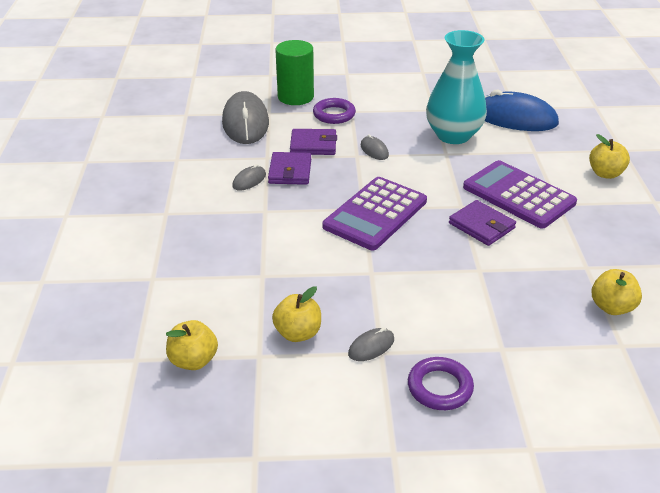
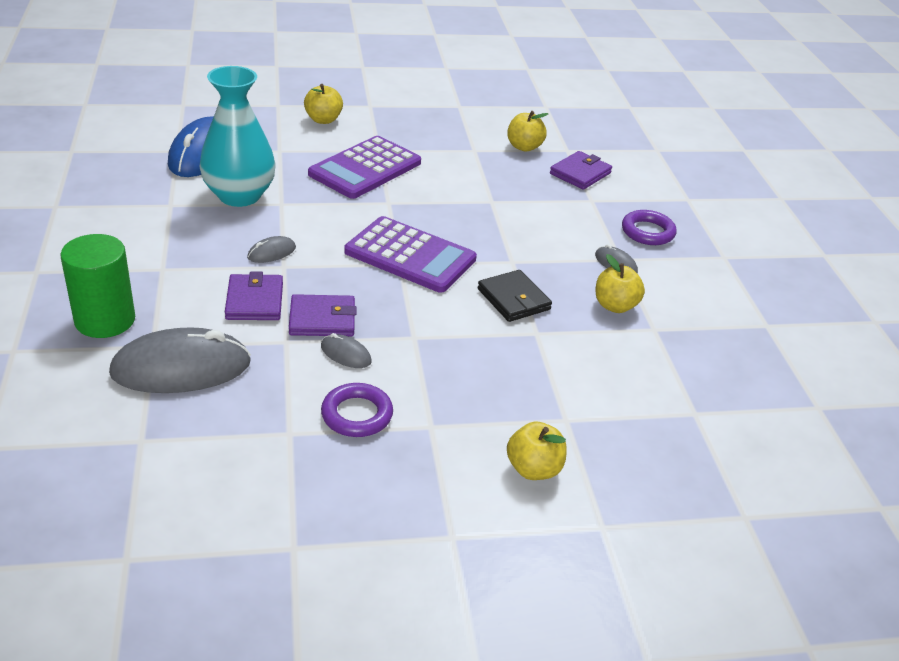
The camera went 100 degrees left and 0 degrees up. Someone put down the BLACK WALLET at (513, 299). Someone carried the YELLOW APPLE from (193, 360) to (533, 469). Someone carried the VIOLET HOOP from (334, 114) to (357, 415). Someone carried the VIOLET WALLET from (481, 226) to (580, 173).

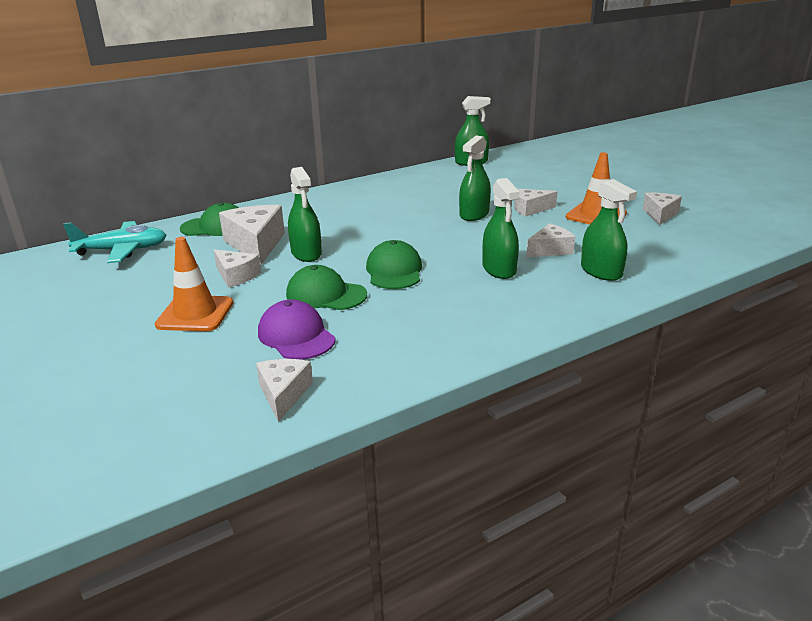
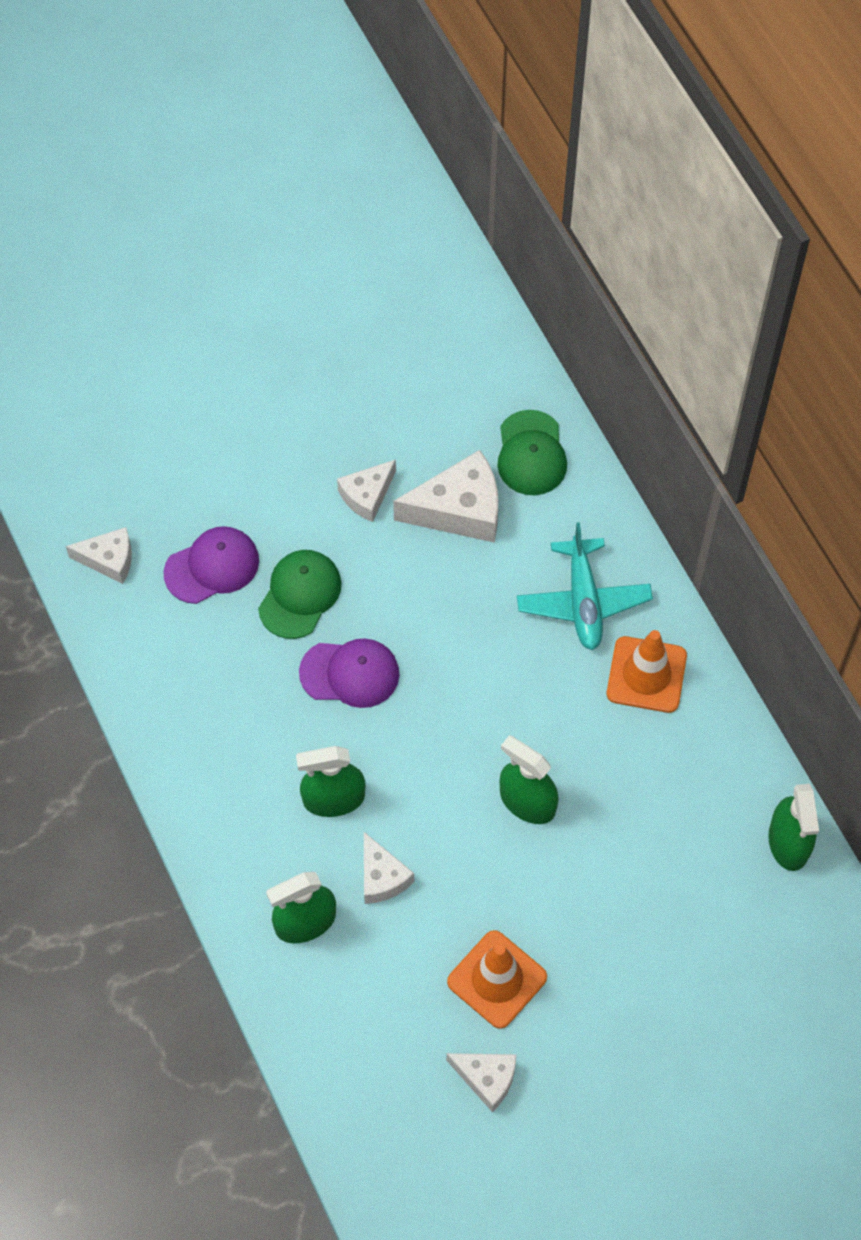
The camera went 95 degrees right and 35 degrees up. Someone took away the EMERALD SPRAY CLEANER at (306, 253). Someone took away the PURE WHITE CHEESE at (530, 209). Someone carried the TEAL AEROPLANE from (122, 250) to (583, 601). Someone carried the ORANGE-COLOURED TRAFFIC CONE from (195, 314) to (646, 675). Someone repainted the EMERALD CAP at (394, 271), which became the VIOLET CAP at (350, 673).

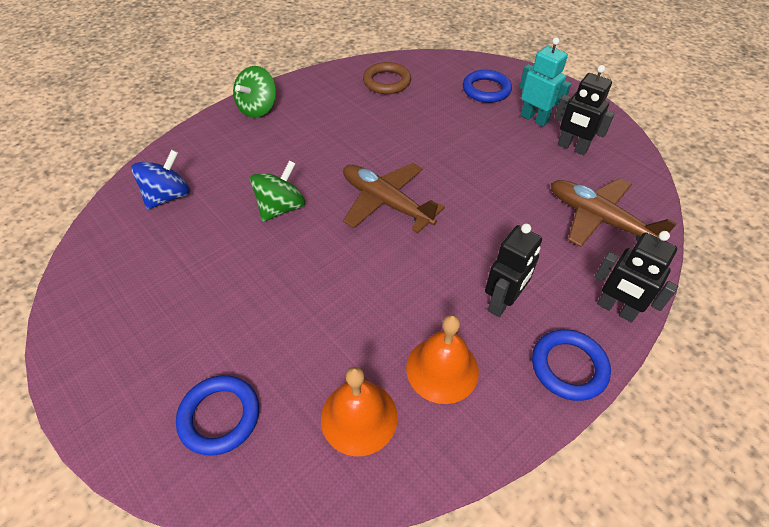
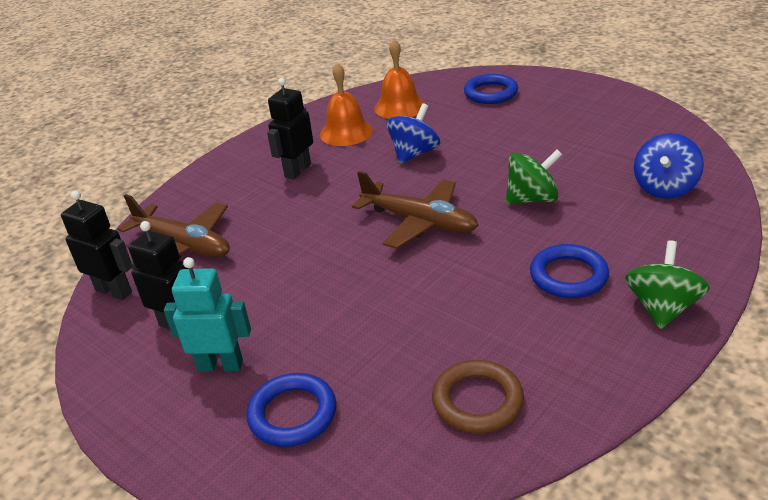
The camera went 175 degrees right and 15 degrees down. Someone put down the BLUE TOY TOP at (414, 153). Someone carried the BLUE HOOP from (568, 367) to (568, 276). Someone carried the BLACK ROBOT FIGURE from (616, 309) to (114, 291). Someone rotated the EMERALD TOY TOP at (281, 208) by 135 degrees counterclockwise. Someone rotated the TEAL ROBOT FIGURE at (534, 119) by 150 degrees clockwise.

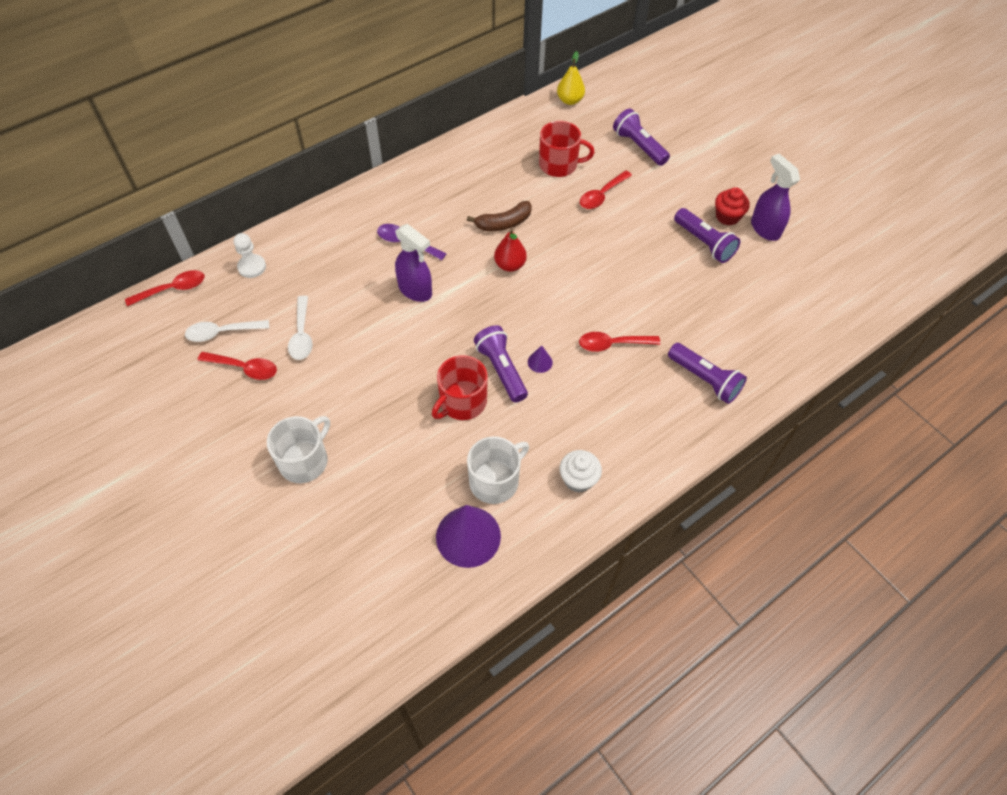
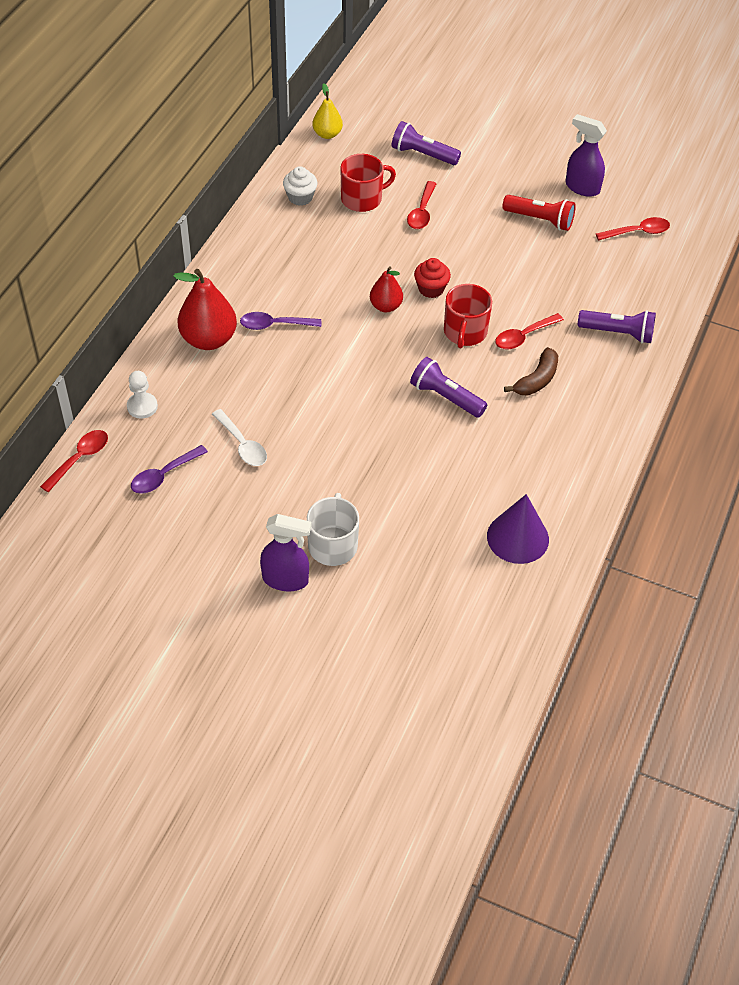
The camera went 30 degrees left and 5 degrees down. Someone took away the PURE WHITE TEA MUG at (495, 481). Someone took away the VIOLET CONE at (540, 362). Someone put down the RED PEAR at (208, 339). Someone carried the RED SPOON from (244, 368) to (637, 232). Someone carried the VIOLET SPRAY CLEANER from (415, 290) to (286, 579). Someone carried the RED TEA MUG from (462, 402) to (465, 332). Someone carried the DARK BROWN TOY BANANA from (504, 223) to (536, 380). Someone carried the PURE WHITE FAIRY CAKE from (578, 479) to (300, 197). Someone carried the RED FAIRY CAKE from (727, 216) to (431, 289). Someone repainted the PURE WHITE SPOON at (222, 332), which became the VIOLET SPOON at (164, 475). Someone repainted the VIOLET TORCH at (704, 243), which became the RED TORCH at (540, 220).

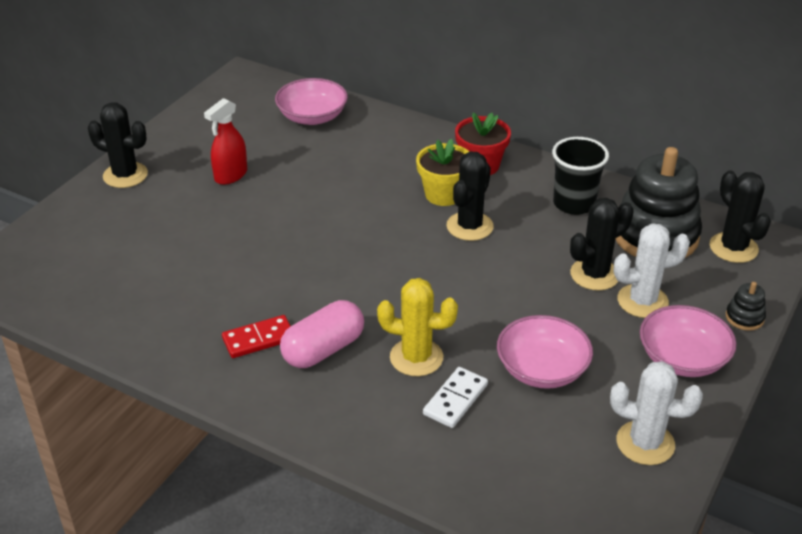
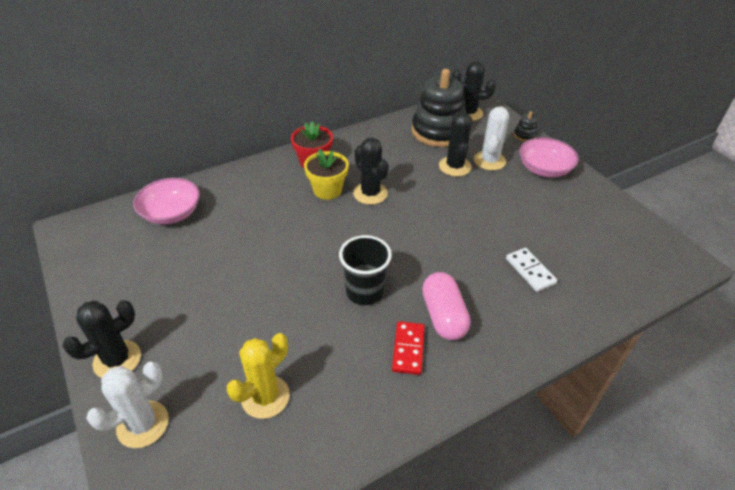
The camera went 60 degrees left and 5 degrees up. Someone took away the RED SPRAY CLEANER at (230, 175). Someone took away the ROSE-PINK SERVING BOWL at (542, 369). Someone carried the YELLOW SAGUARO CACTUS from (416, 357) to (265, 397). Someone carried the BLACK CUP from (574, 204) to (364, 292). Someone carried the PURE WHITE SAGUARO CACTUS from (645, 443) to (143, 424).

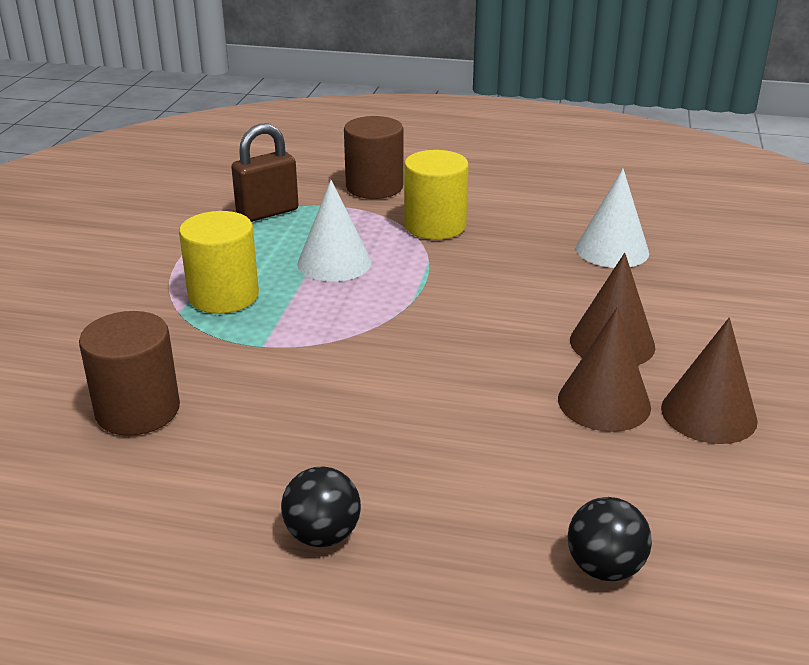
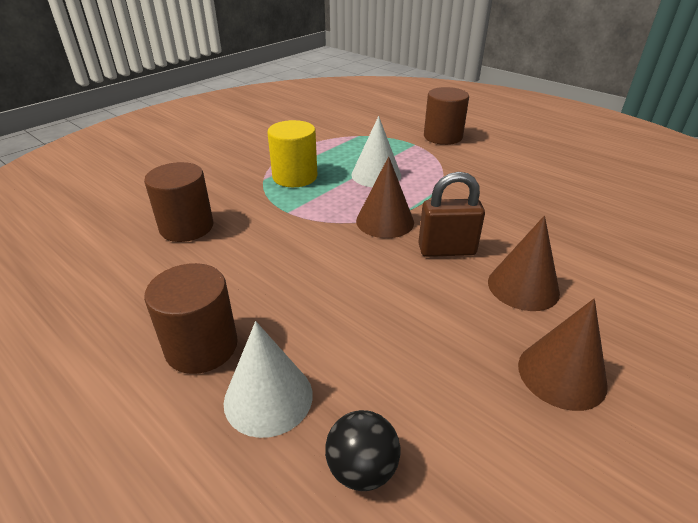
The camera went 30 degrees right and 5 degrees up. Someone took away the YELLOW SOLID CYLINDER at (435, 226). Someone carried the DARK BROWN LOCK from (267, 212) to (446, 250). Someone carried the DARK BROWN CONE from (604, 402) to (385, 221). Someone carried the PURE WHITE CONE from (612, 250) to (268, 397). Someone swapped the BLACK BALL at (322, 535) for the DARK BROWN SOLID CYLINDER at (201, 346).

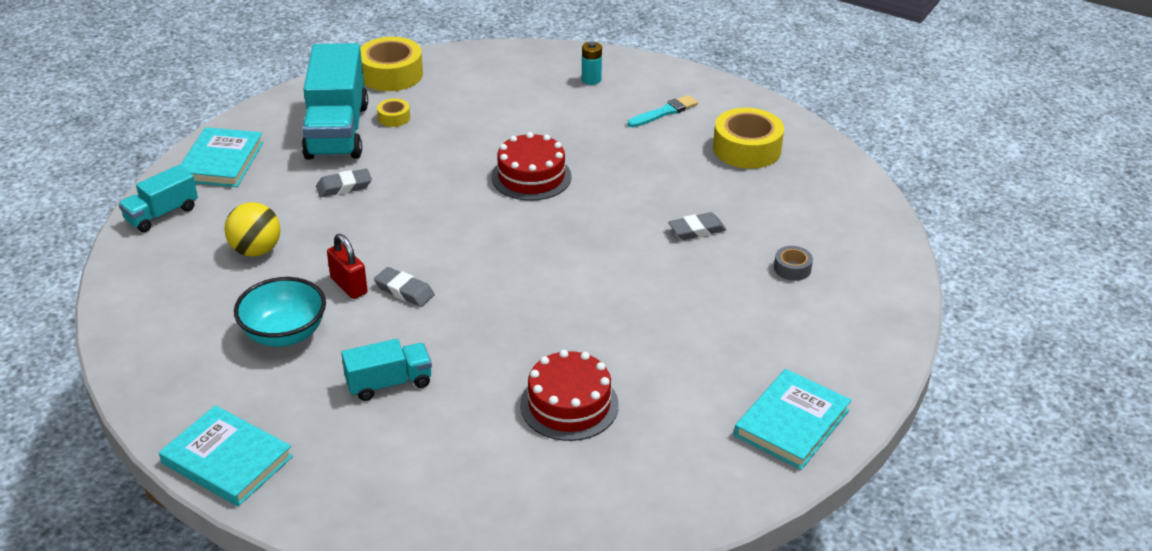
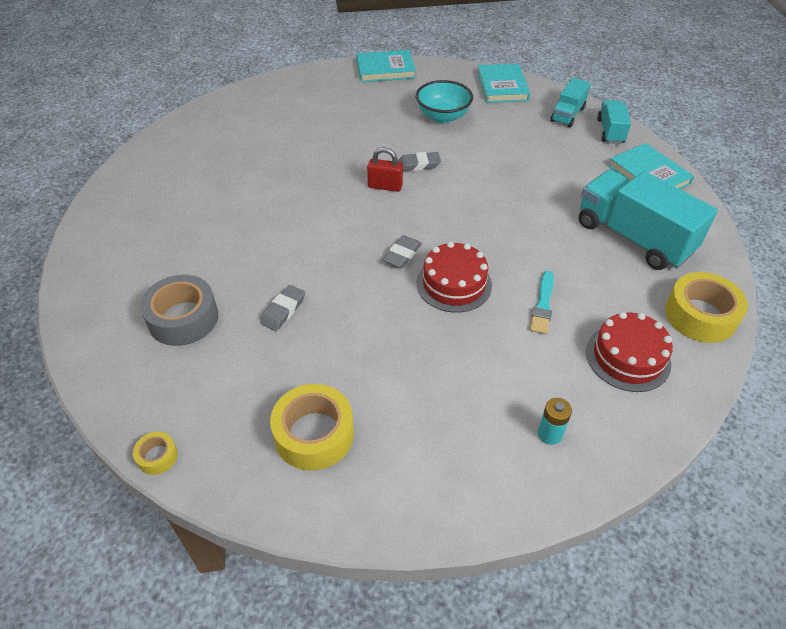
The camera went 140 degrees right and 10 degrees up. Someone took away the YELLOW BALL at (256, 250). Someone carried the ASH-GREY GUM ERASER from (344, 187) to (402, 254). Someone carried the RED LOCK from (349, 286) to (385, 186). Someone carried the TEAL TRUCK from (389, 383) to (567, 115). Someone carried the YELLOW ROLL OF TAPE from (394, 118) to (157, 456). Someone carried the RED GATEAU from (569, 404) to (628, 357). Someone carried the TEAL PAINT BRUSH from (664, 112) to (543, 305). Someone carried the TEAL BOOK from (792, 423) to (502, 86). Someone scaled the ASH-GREY ROLL OF TAPE at (792, 268) by 2.06.

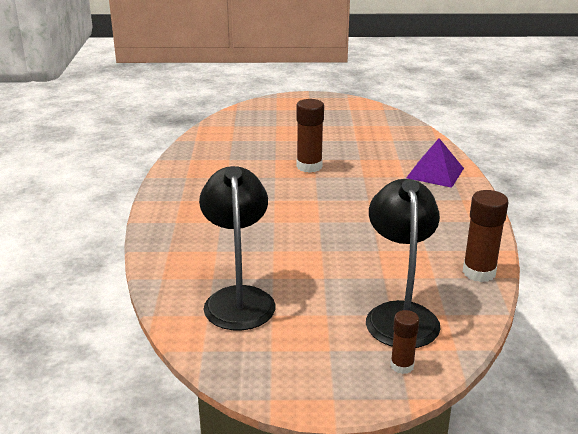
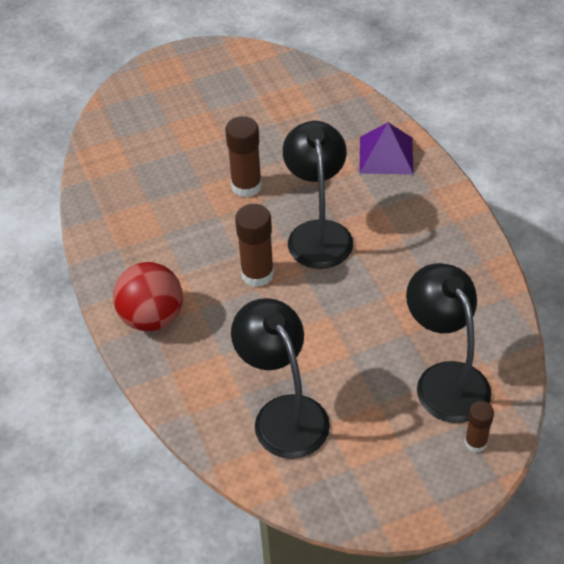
The camera went 20 degrees left and 20 degrees up. Someone put down the RED BALL at (152, 318). Someone put down the BLACK READING LAMP at (318, 233). Someone carried the DARK BROWN STICK OF GLUE from (479, 272) to (257, 274).

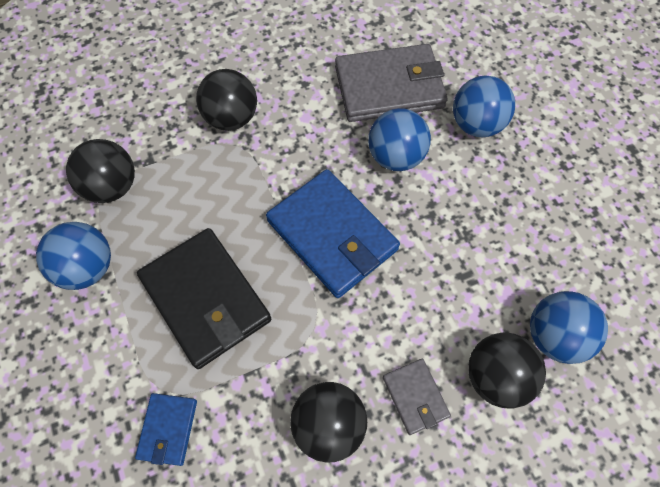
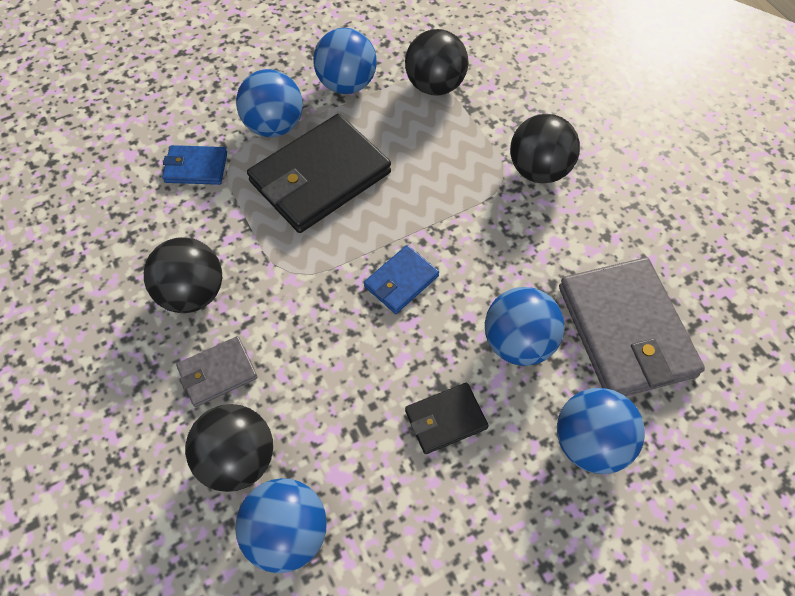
The camera went 85 degrees right and 5 degrees down. Someone put down the BLUE BALL at (274, 126). Someone put down the BLACK WALLET at (445, 419). Someone scaled the BLUE WALLET at (332, 235) by 0.49.

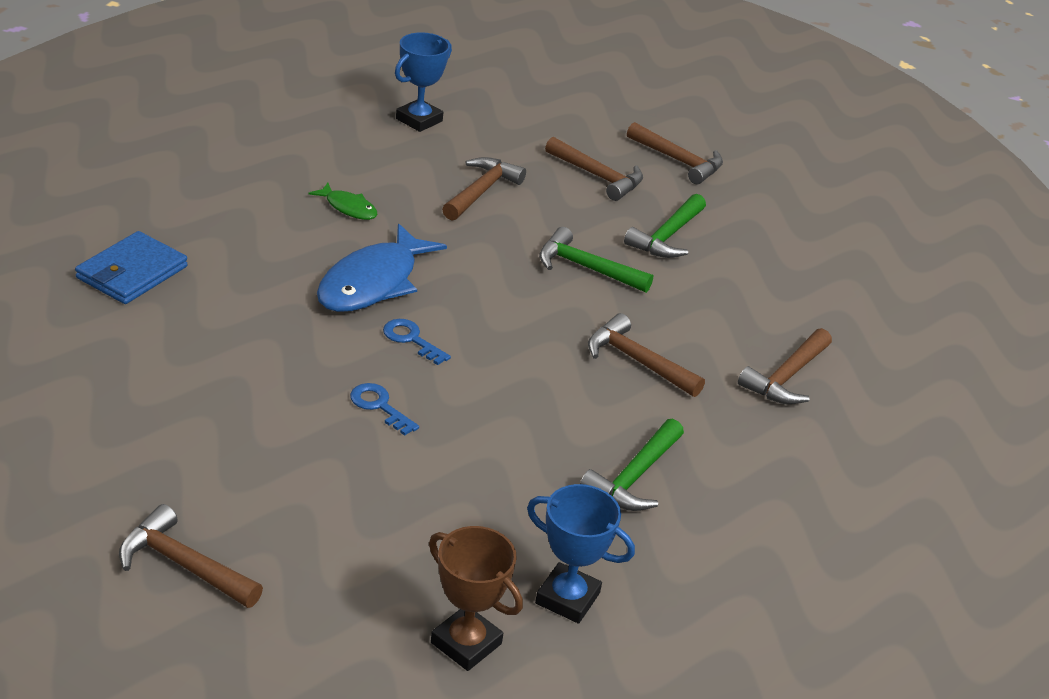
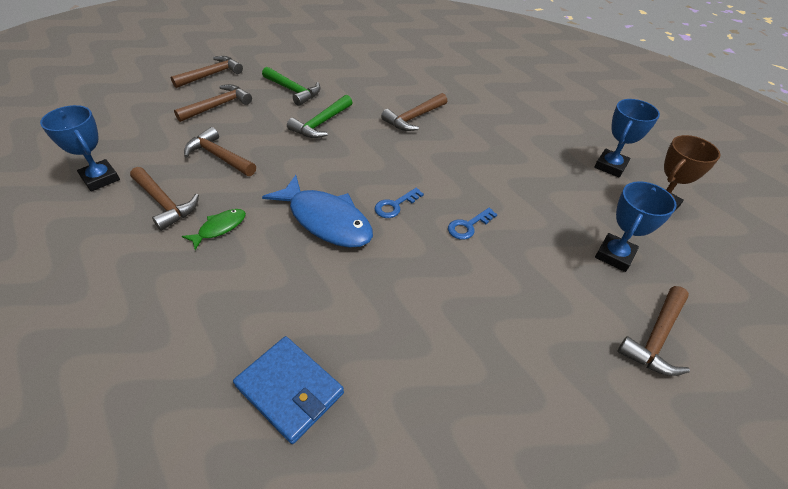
The camera went 80 degrees left and 10 degrees up. Someone took away the EMERALD CARPENTER'S HAMMER at (634, 477). Someone put down the BLUE TROPHY at (614, 255). Someone carried the DARK BROWN CARPENTER'S HAMMER from (786, 377) to (164, 203).

